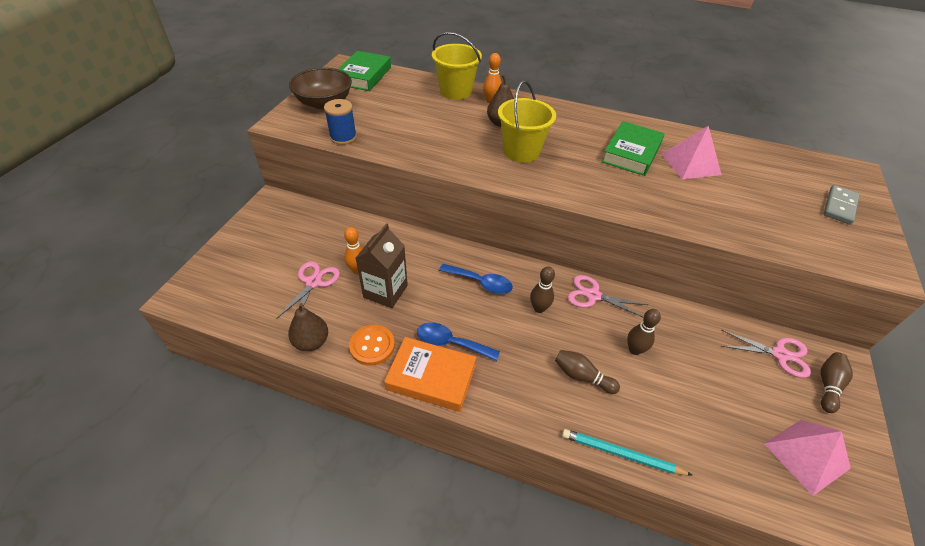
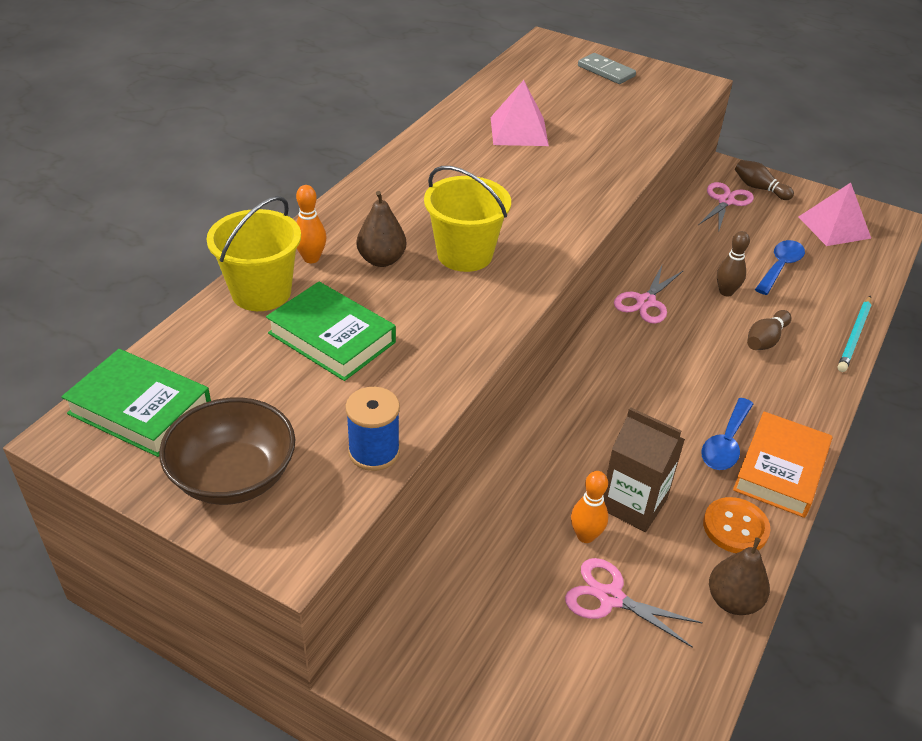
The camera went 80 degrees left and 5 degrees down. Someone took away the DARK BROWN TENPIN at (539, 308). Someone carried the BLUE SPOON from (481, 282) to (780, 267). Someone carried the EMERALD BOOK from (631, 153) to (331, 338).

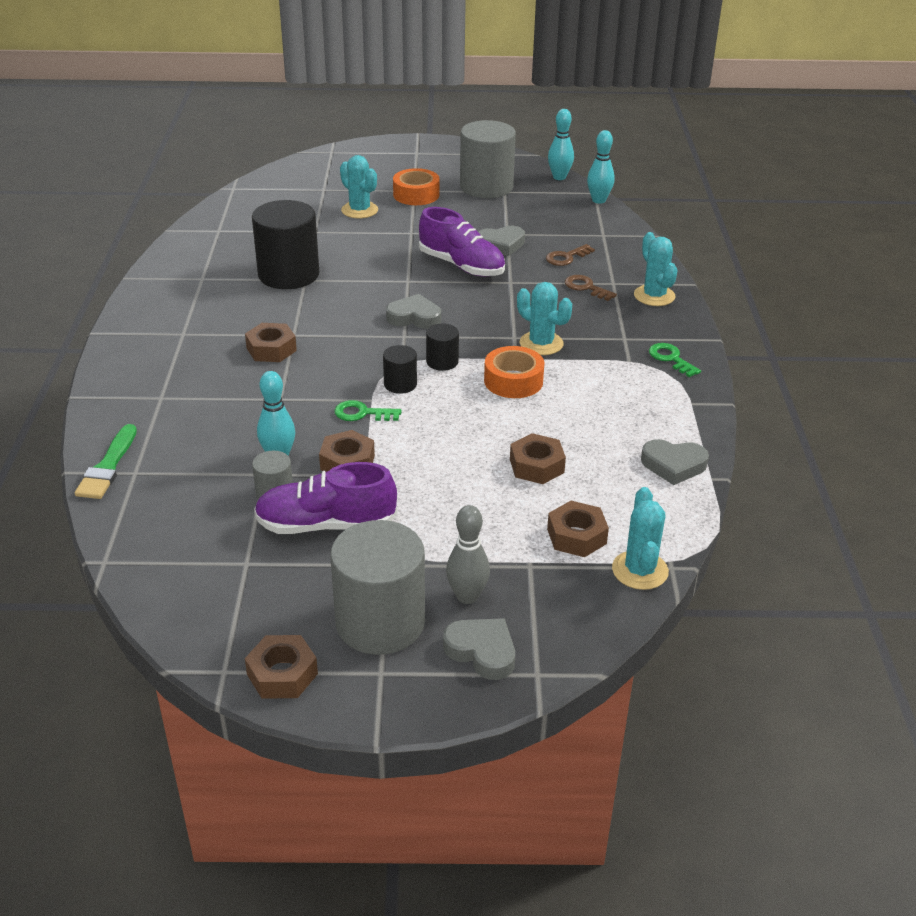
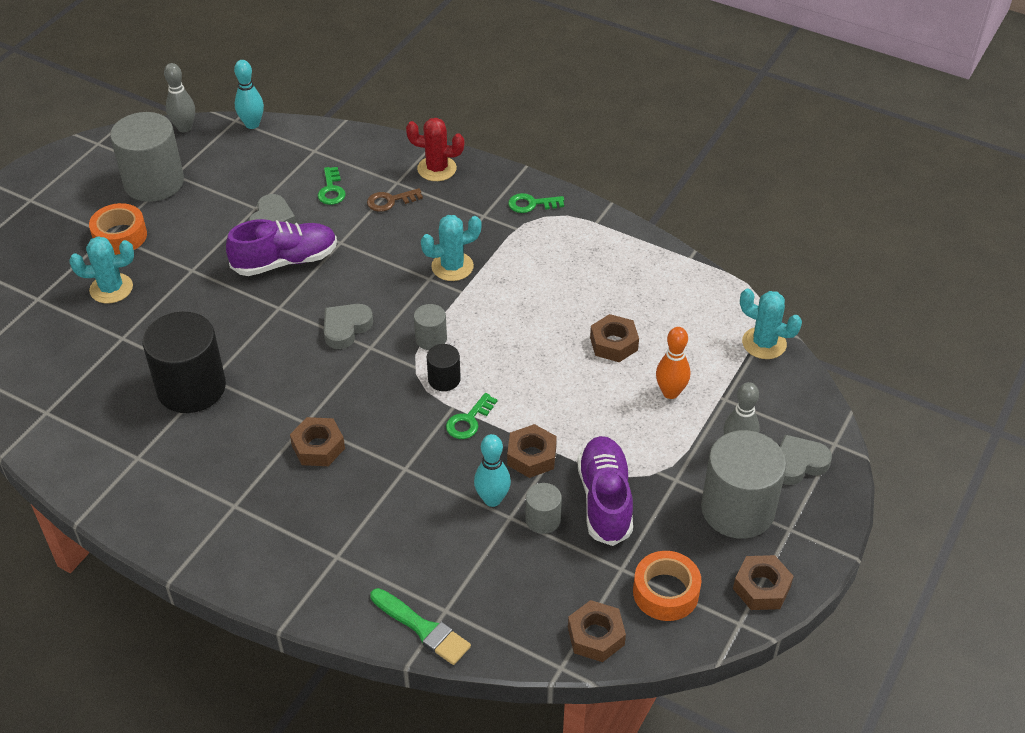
The camera went 60 degrees left and 10 degrees up. Someone took away the ASH-GREY LOVE HEART at (673, 465). Someone put down the ORANGE-COLOURED TENPIN at (670, 392). Someone carried the ORANGE-COLOURED ROLL OF TAPE from (513, 381) to (665, 592). Someone carried the DARK BROWN HEXAGON NUT from (576, 536) to (596, 636). Someone repainted the BLACK SOLID CYLINDER at (442, 362), which became the ASH-GREY SOLID CYLINDER at (431, 339). Someone repainted the DARK BROWN LATCHKEY at (566, 257), which became the EMERALD LATCHKEY at (331, 190). Someone repainted the TEAL TENPIN at (559, 177), which became the ASH-GREY TENPIN at (184, 128). Someone repainted the TEAL SAGUARO CACTUS at (654, 296), which became the RED SAGUARO CACTUS at (437, 169). Someone rotated the VIOLET SHOE at (326, 525) by 150 degrees clockwise.

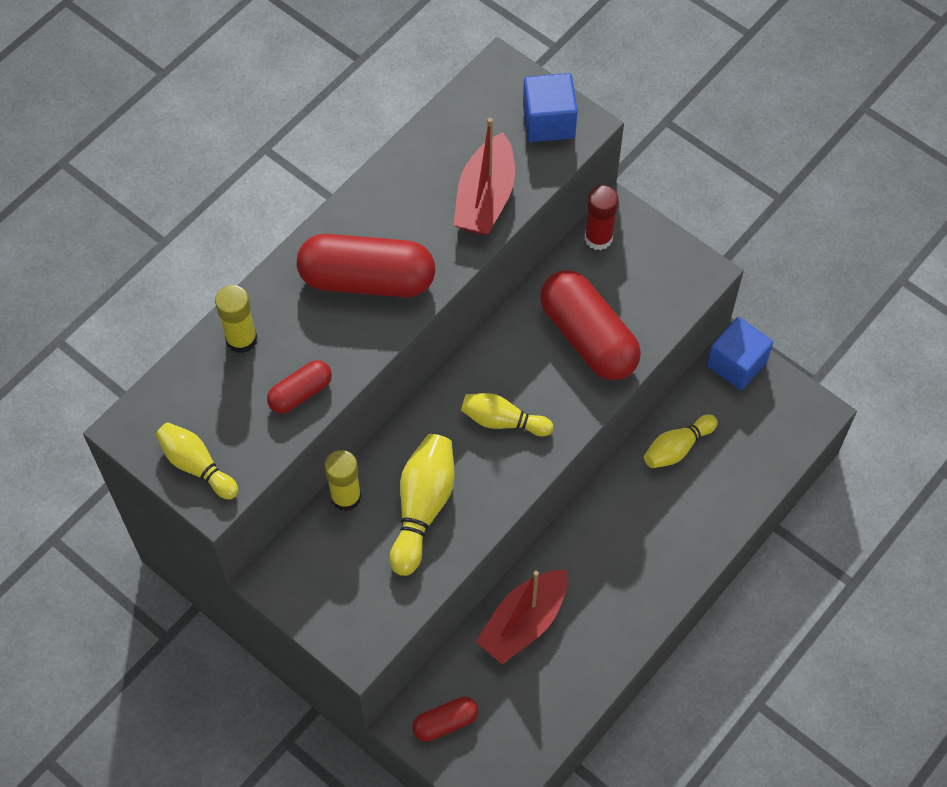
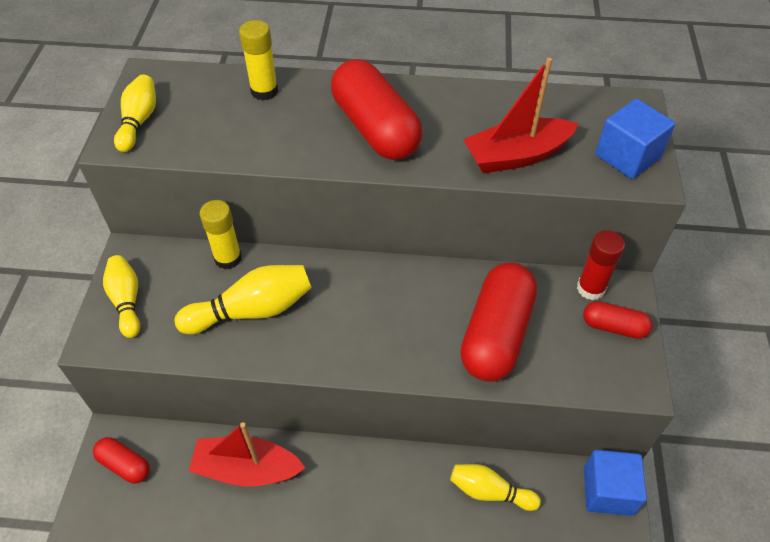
The camera went 55 degrees right and 10 degrees down. Someone carried the RED PILL from (300, 393) to (613, 327). Someone carried the YELLOW TENPIN from (503, 421) to (127, 301).

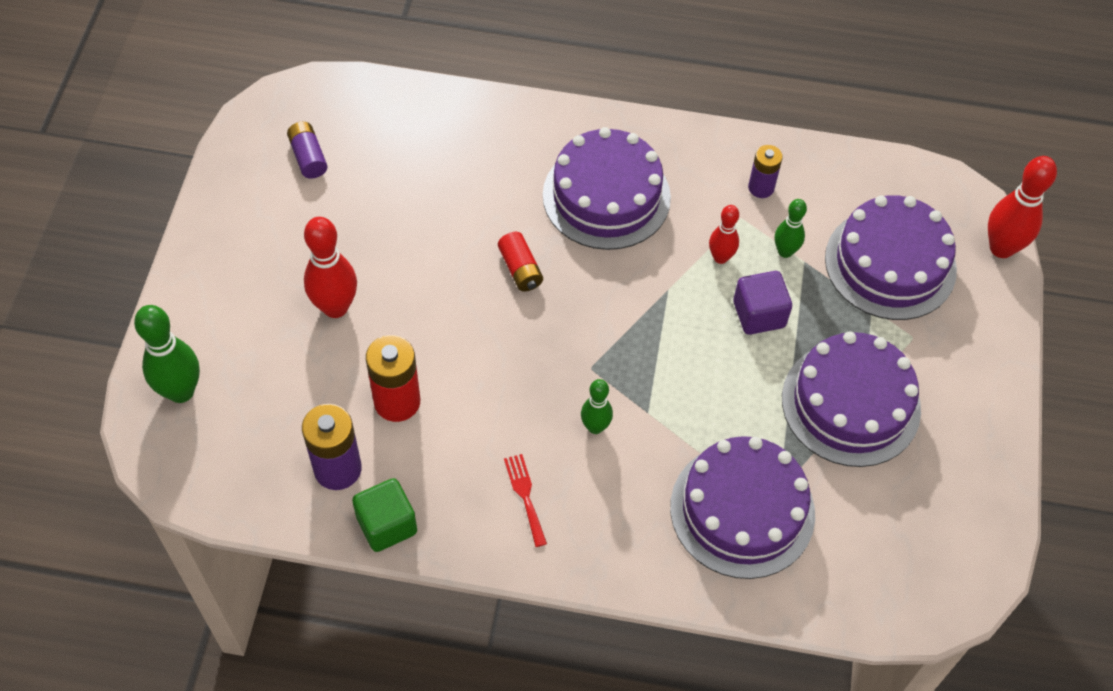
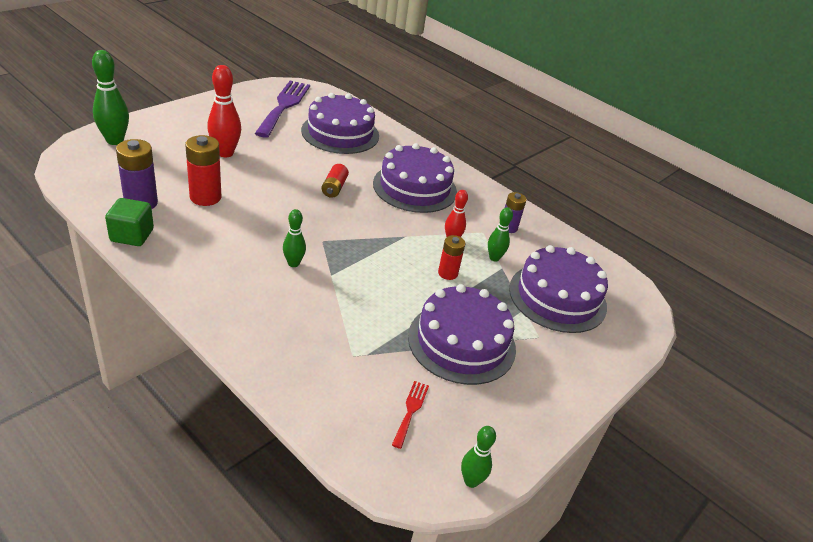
The camera went 30 degrees right and 20 degrees down. Someone took away the RED TENPIN at (1001, 248). Someone put down the EMERALD TENPIN at (471, 481). Someone carried the RED TABLE FORK from (525, 496) to (410, 411). Someone carried the VIOLET GATEAU from (742, 510) to (340, 133). Someone swapped the VIOLET POWER CELL at (308, 157) for the VIOLET TABLE FORK at (284, 106). Someone swapped the VIOLET SOLID CUBE at (759, 314) for the RED POWER CELL at (447, 273).

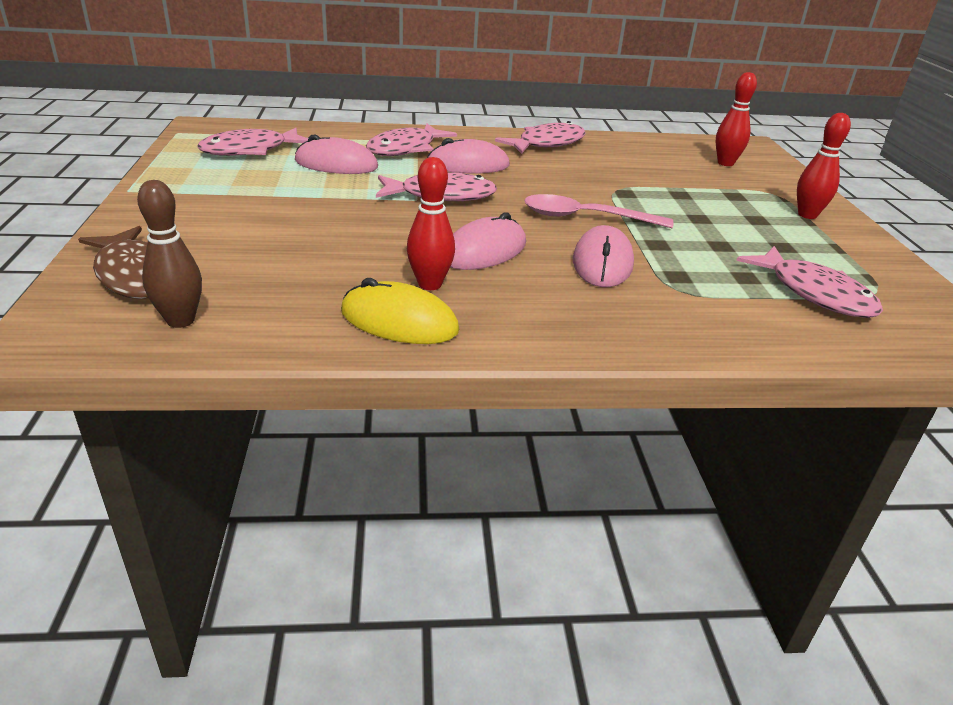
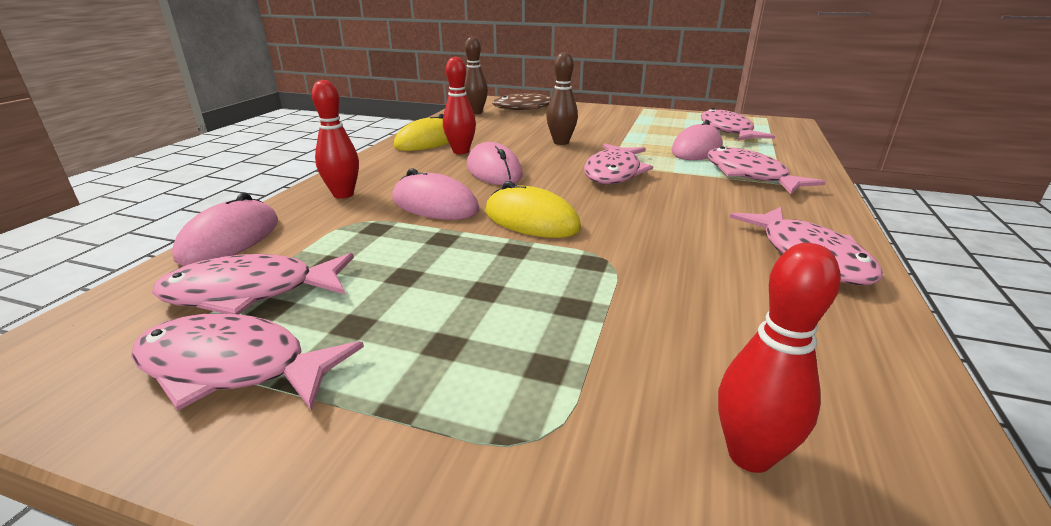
The camera went 115 degrees right and 5 degrees down. Someone put down the ROSE-PINK FISH FIGURE at (233, 367). Someone put down the DARK BROWN TENPIN at (561, 142). Someone carried the ROSE-PINK COMPUTER MOUSE from (468, 165) to (230, 239). Someone carried the RED TENPIN from (807, 215) to (343, 194). Someone swapped the ROSE-PINK SPOON at (585, 218) for the YELLOW COMPUTER MOUSE at (531, 220).

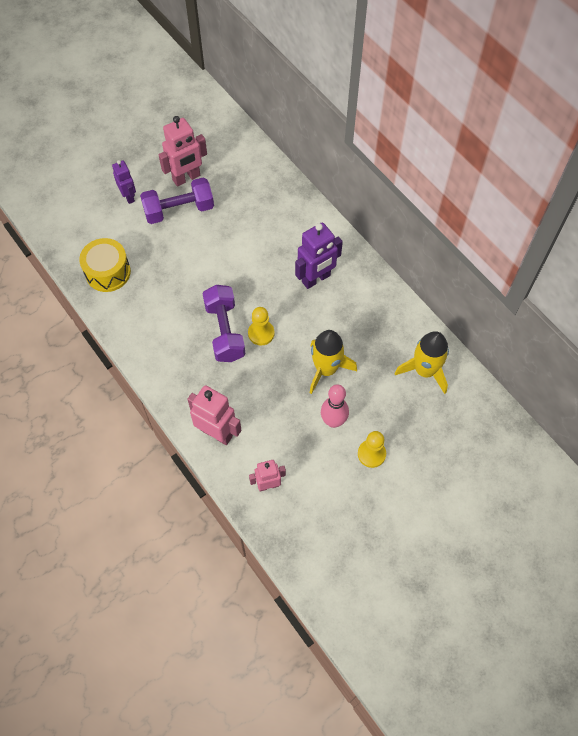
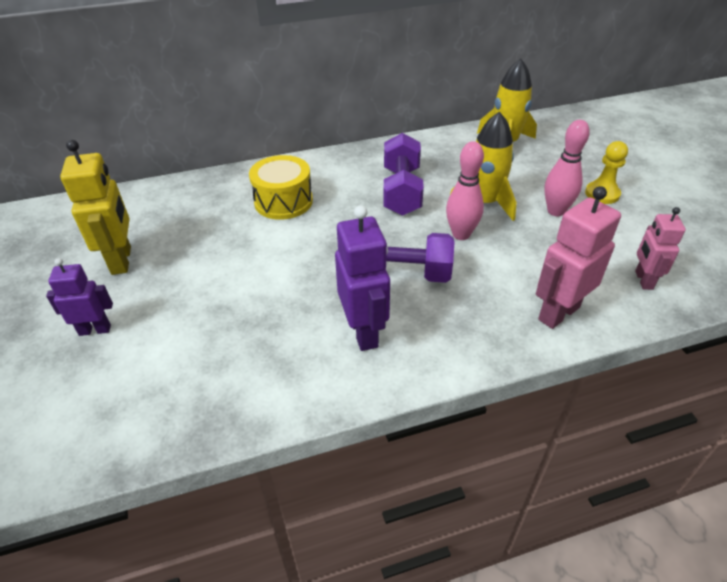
The camera went 70 degrees left and 20 degrees down. Someone took away the YELLOW PAWN at (261, 333). Someone put down the ROSE-PINK TENPIN at (461, 234). Someone carried the YELLOW TOY DRUM from (108, 272) to (283, 201). Someone carried the VIOLET HAND WEIGHT from (179, 210) to (401, 191). Someone carried the VIOLET ROBOT FIGURE from (316, 279) to (364, 332). Someone repainted the ROSE-PINK ROBOT FIGURE at (186, 178), which became the YELLOW ROBOT FIGURE at (122, 260).

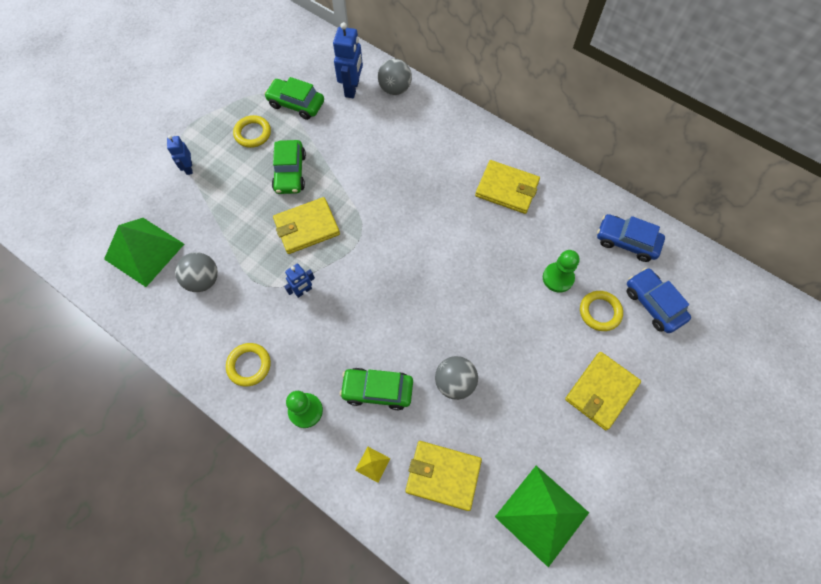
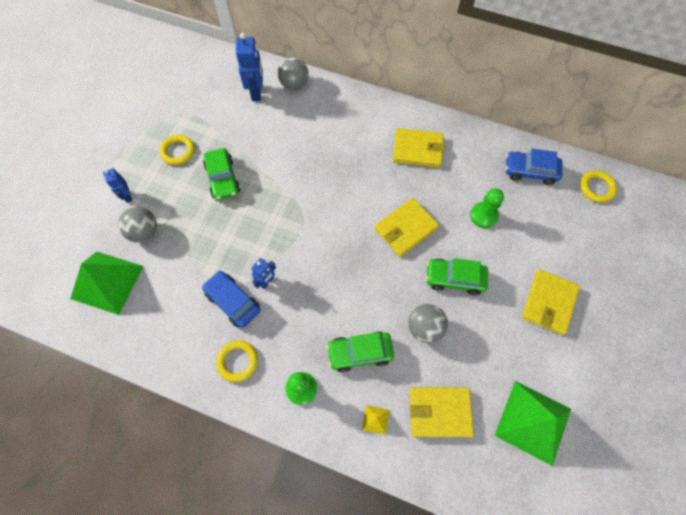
The camera went 15 degrees left and 0 degrees up. Someone carried the ASH-GREY BALL from (203, 280) to (144, 232). Someone carried the EMERALD CAR from (296, 104) to (454, 279). Someone carried the YELLOW WALLET from (307, 227) to (405, 228). Someone carried the YELLOW HOOP from (600, 312) to (596, 188). Someone carried the BLUE CAR from (653, 304) to (233, 301).

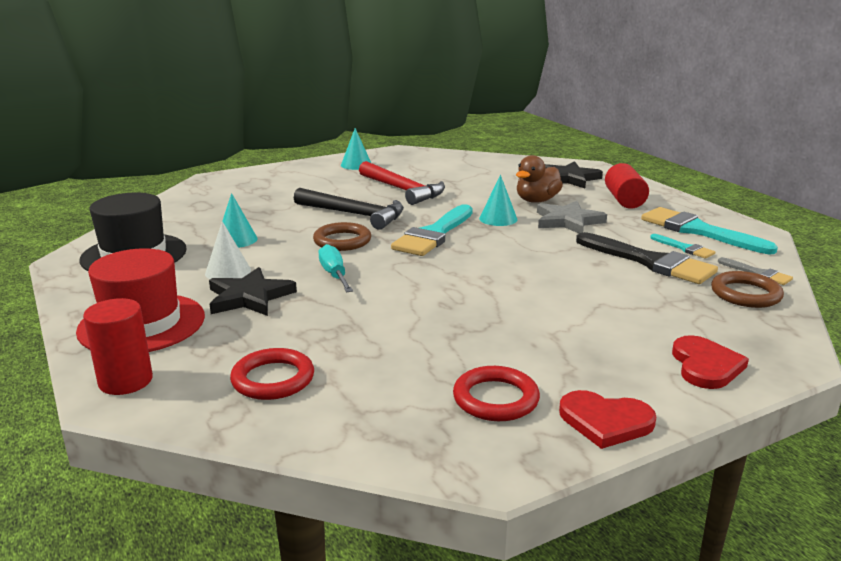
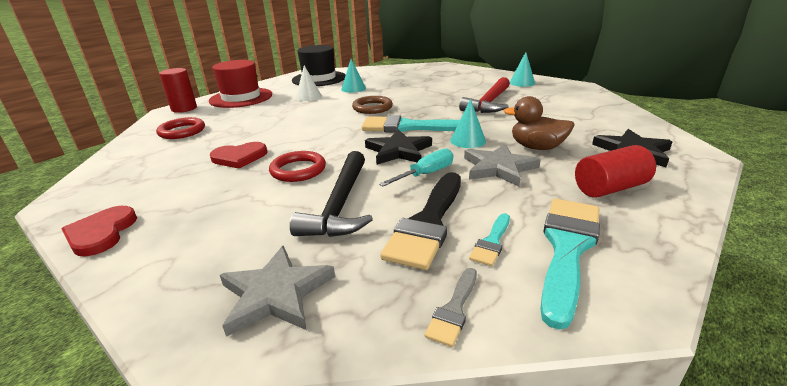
The camera went 70 degrees right and 5 degrees up. Someone took away the DARK BROWN HOOP at (745, 294). Someone put down the ASH-GREY STAR at (276, 294). Someone carried the BLACK STAR from (249, 297) to (398, 151). Someone carried the BLACK CARPENTER'S HAMMER from (354, 214) to (340, 204). Someone carried the TEAL SCREWDRIVER from (334, 275) to (426, 174). Someone carried the RED HOOP from (495, 399) to (298, 170). Someone carried the RED LOVE HEART from (705, 365) to (239, 157).

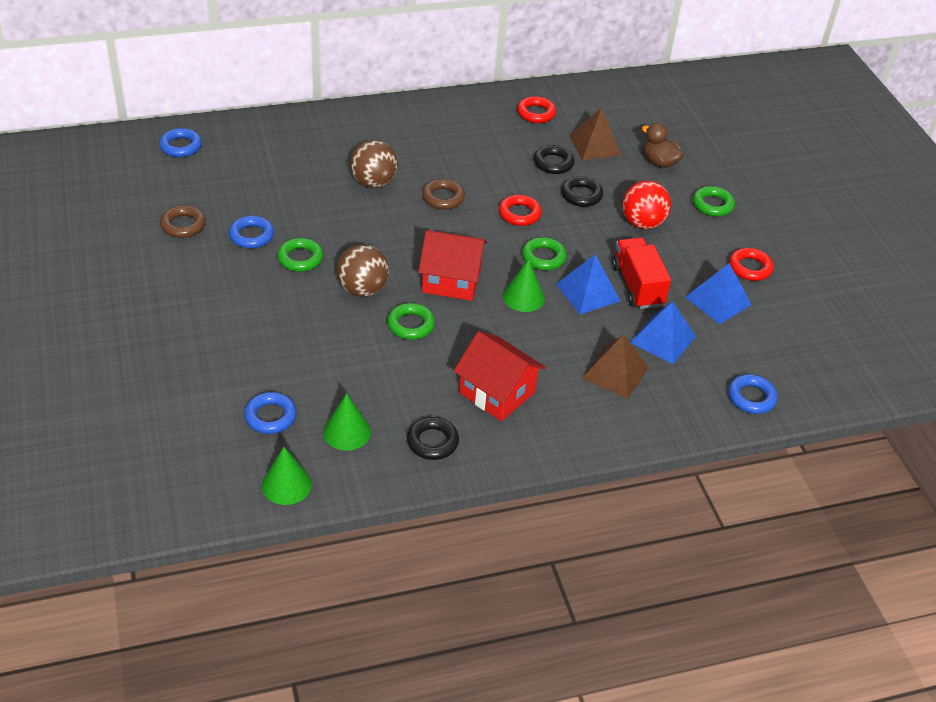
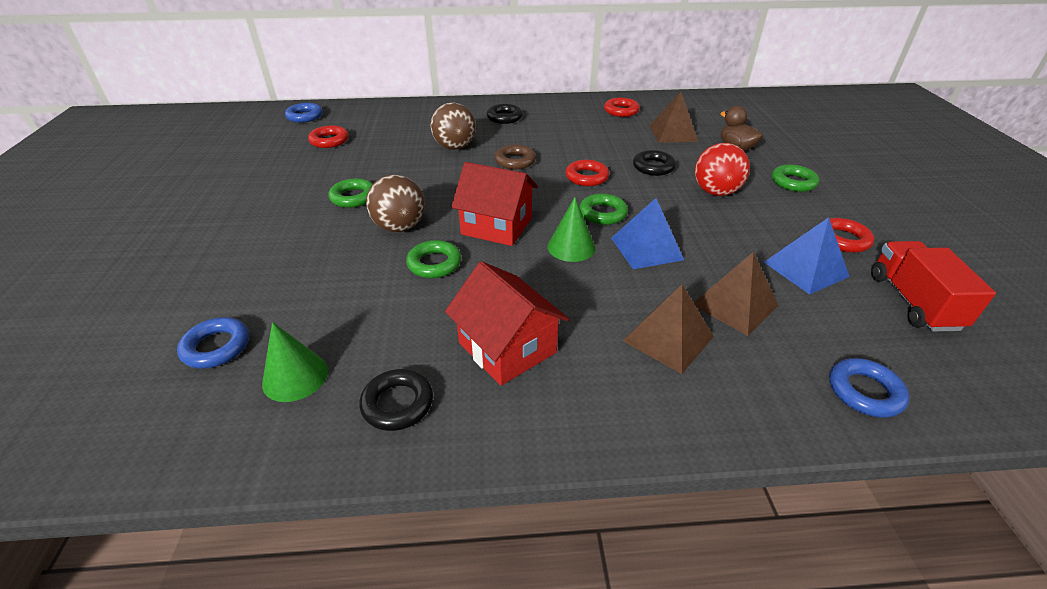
The camera went 15 degrees right and 5 degrees down. Someone took away the DARK BROWN HOOP at (183, 225). Someone took away the BLUE HOOP at (251, 235). Someone took away the EMERALD CONE at (286, 484). Someone put down the RED HOOP at (329, 141). Someone carried the BLACK HOOP from (553, 163) to (504, 117). Someone carried the RED TRUCK from (637, 286) to (913, 302). Someone repainted the BLUE SOLID PYRAMID at (663, 339), which became the DARK BROWN SOLID PYRAMID at (735, 305).

